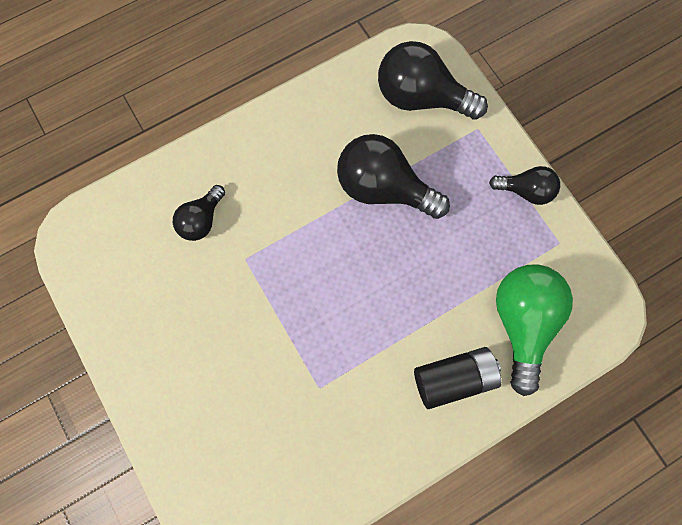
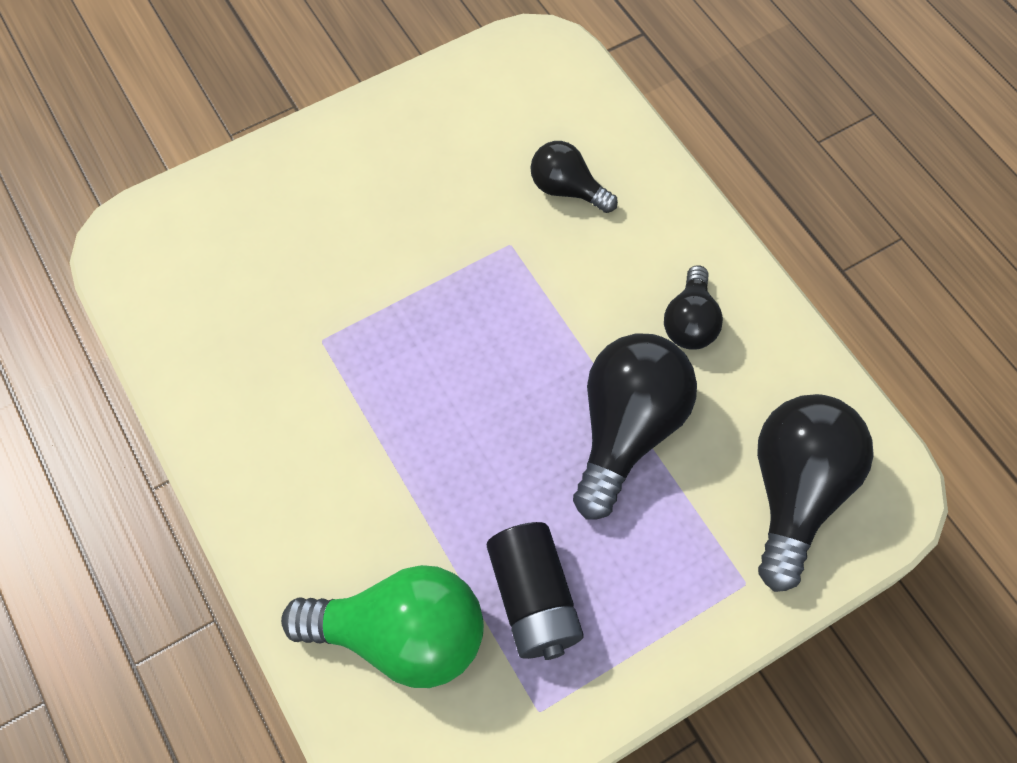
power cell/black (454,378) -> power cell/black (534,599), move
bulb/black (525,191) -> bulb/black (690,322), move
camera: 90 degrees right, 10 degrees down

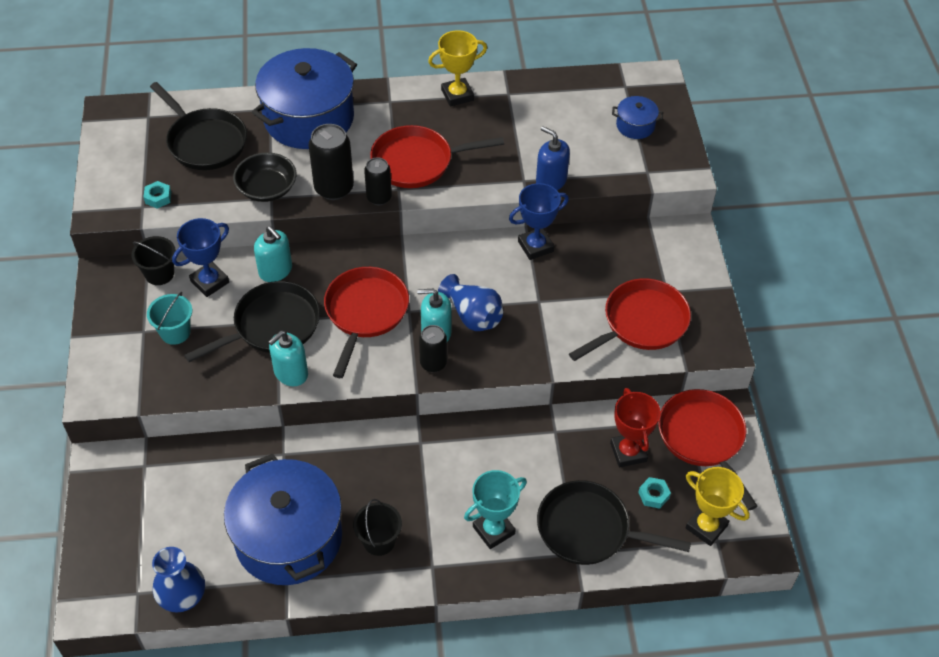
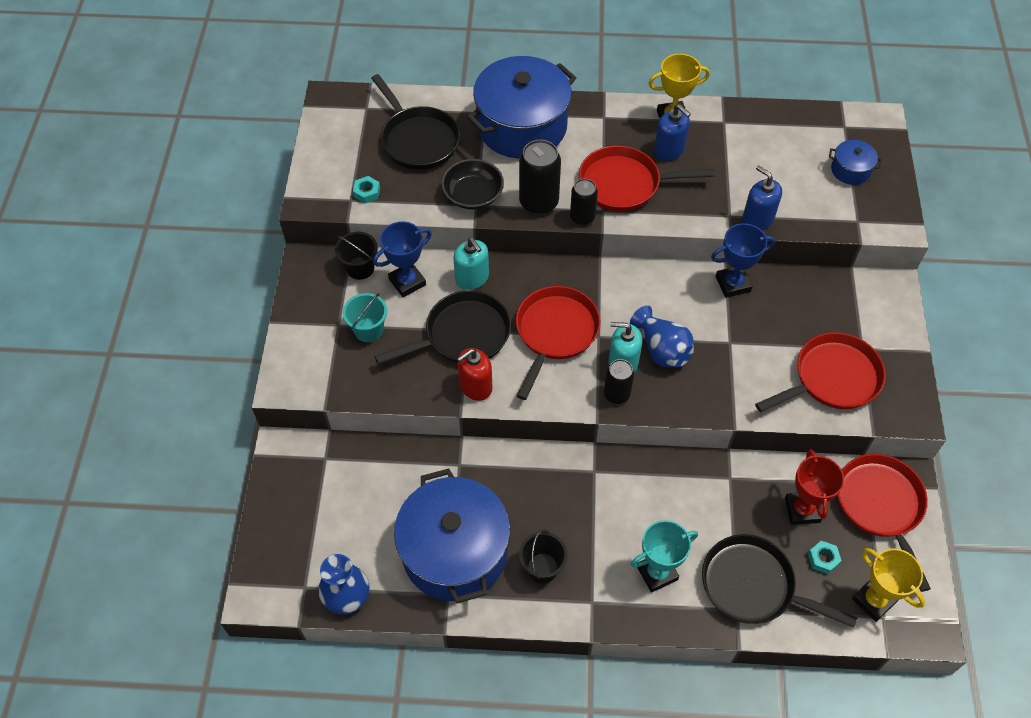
soap pump/aqua (291,373) -> soap pump/scarlet (475,386)
none -> soap pump/royal blue (669,150)
camera: 10 degrees right, 5 degrees up

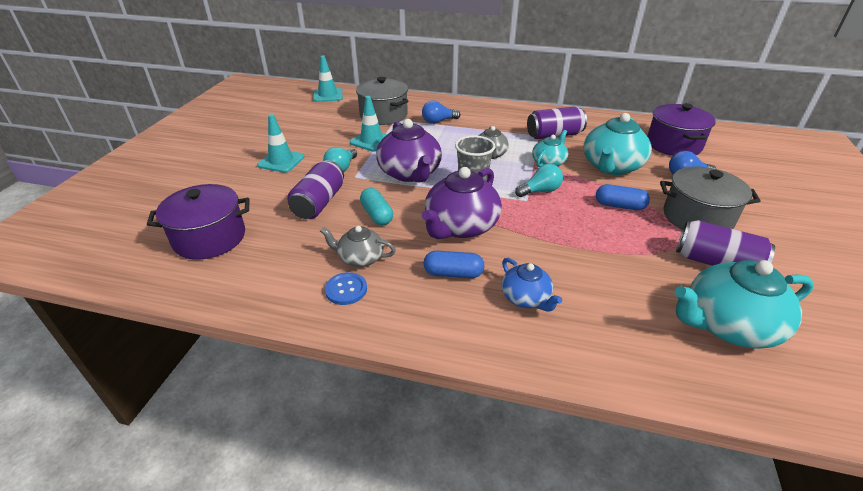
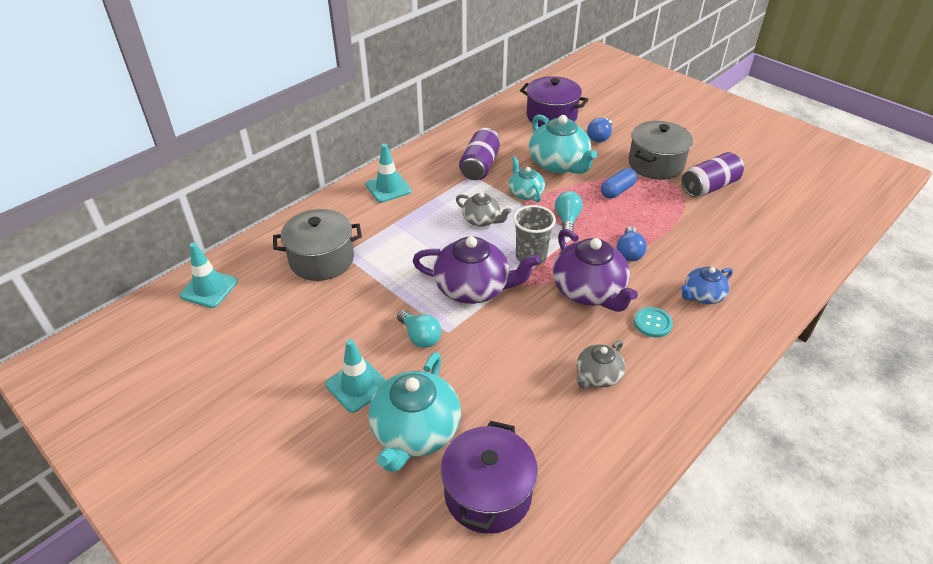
tin/purple (319,203) -> none
button/royal blue (346,289) -> none
traffic cone/aqua (371,141) -> traffic cone/aqua (388,188), move
pill shape/aqua (377,215) -> none
bulb/royal blue (438,121) -> bulb/royal blue (629,252), move
pill shape/royal blue (453,273) -> button/aqua (652,323)
teapot/royal blue (526,298) -> teapot/royal blue (702,295), 150 degrees clockwise
teapot/aqua (727,325) -> teapot/aqua (415,431), move
camera: 60 degrees left, 5 degrees up

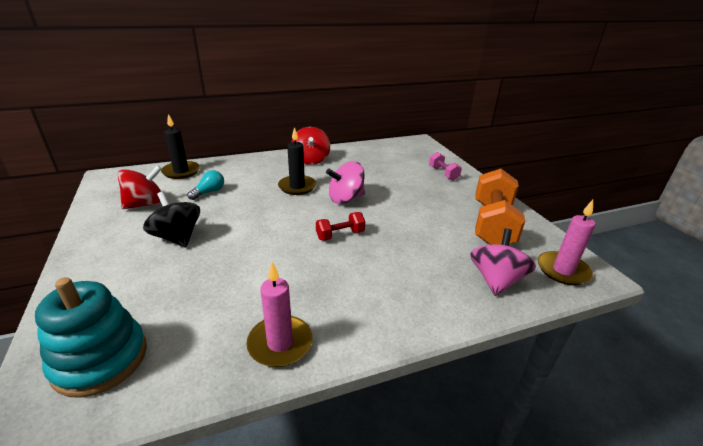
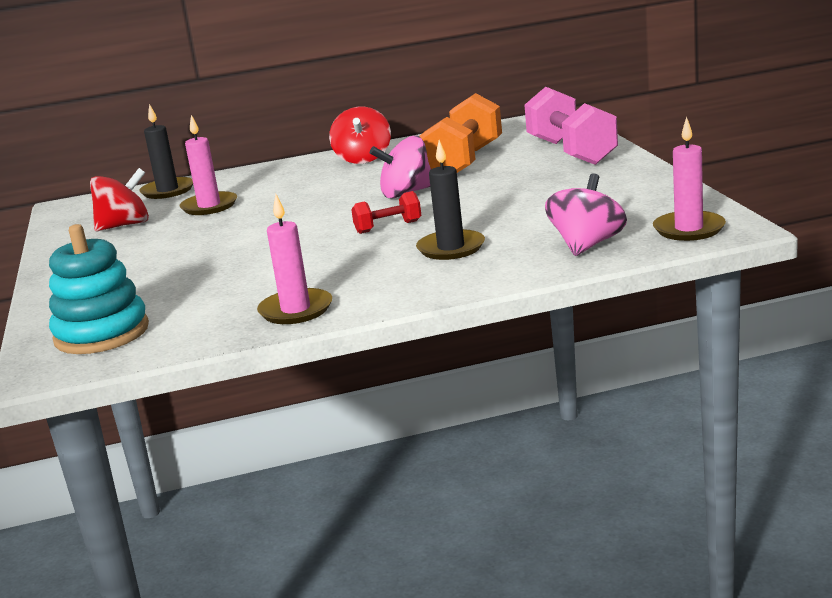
spinning top/black (177,237) -> none
bulb/aqua (209,192) -> pillar candle/pink (209,206)
pillar candle/black (297,187) -> pillar candle/black (451,248), move
dumbbell/pink (443,173) -> dumbbell/pink (571,152), x2.04
dumbbell/orange (492,224) -> dumbbell/orange (464,162), move
camera: 10 degrees right, 10 degrees down

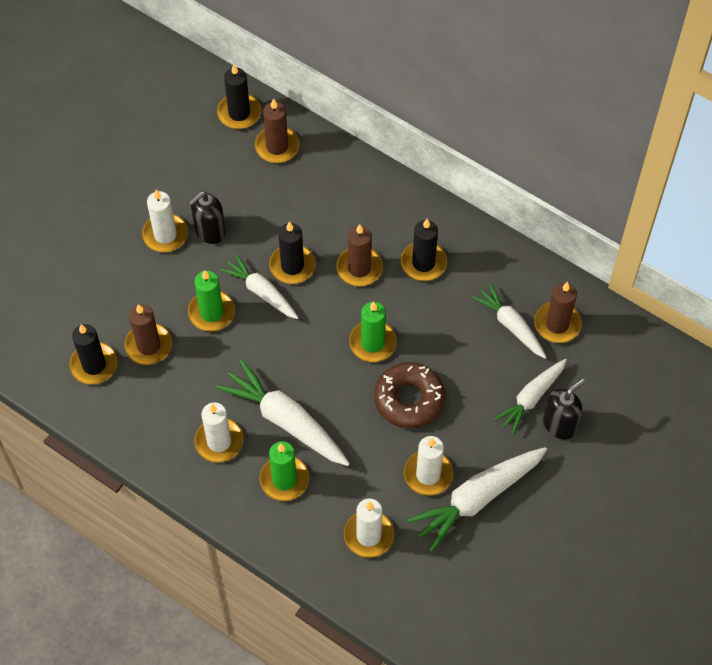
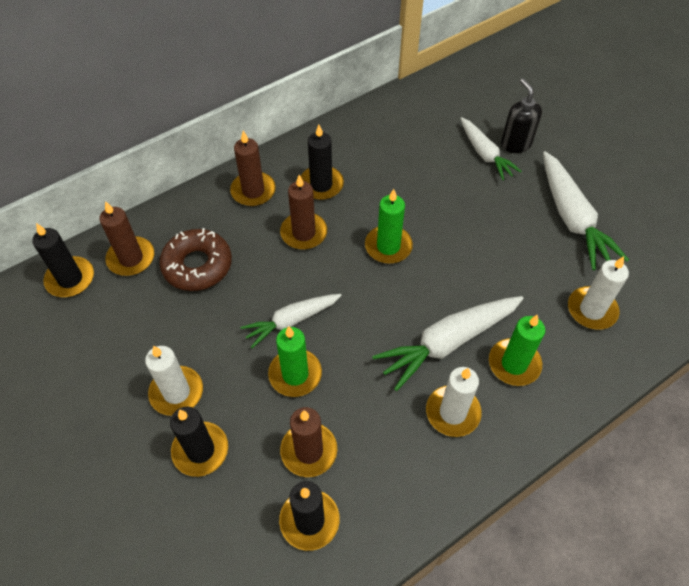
soap pump/black (210,231) -> none
pillar candle/black (292,266) -> pillar candle/black (200,450), move
glazed donut/brown (409,399) -> glazed donut/brown (197,265), move
pillar candle/snow-white (428,474) -> none
toy carrot/snow-white (510,325) -> none
pillar candle/brown (557,324) -> pillar candle/brown (253,191), move
camera: 70 degrees left, 5 degrees down

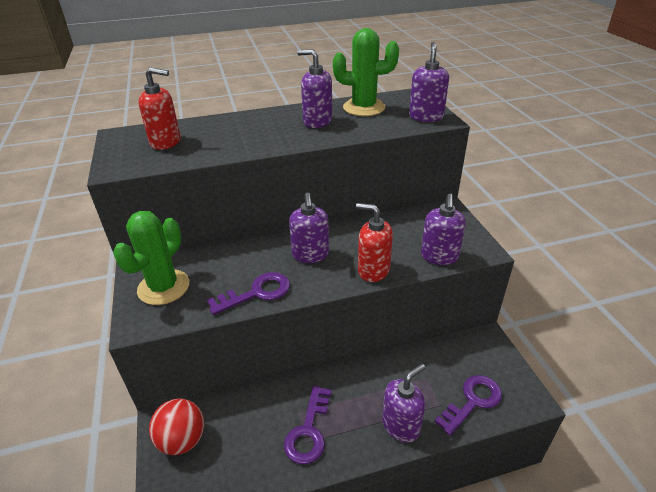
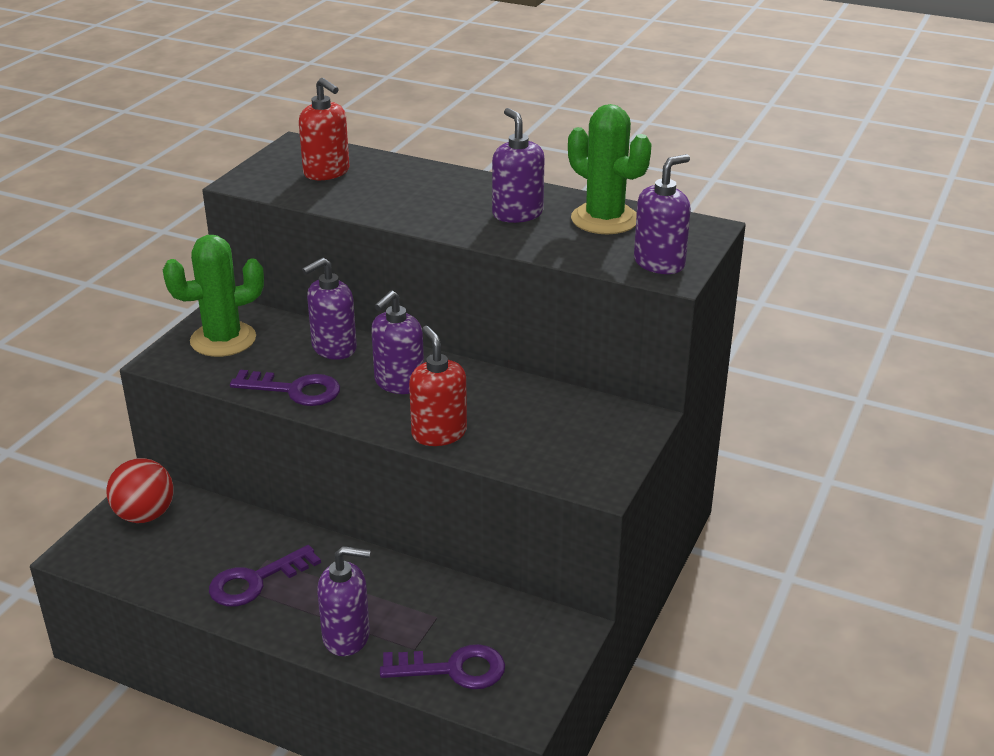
soap pump/purple (439,256) -> soap pump/purple (333,348), move
camera: 40 degrees right, 5 degrees down

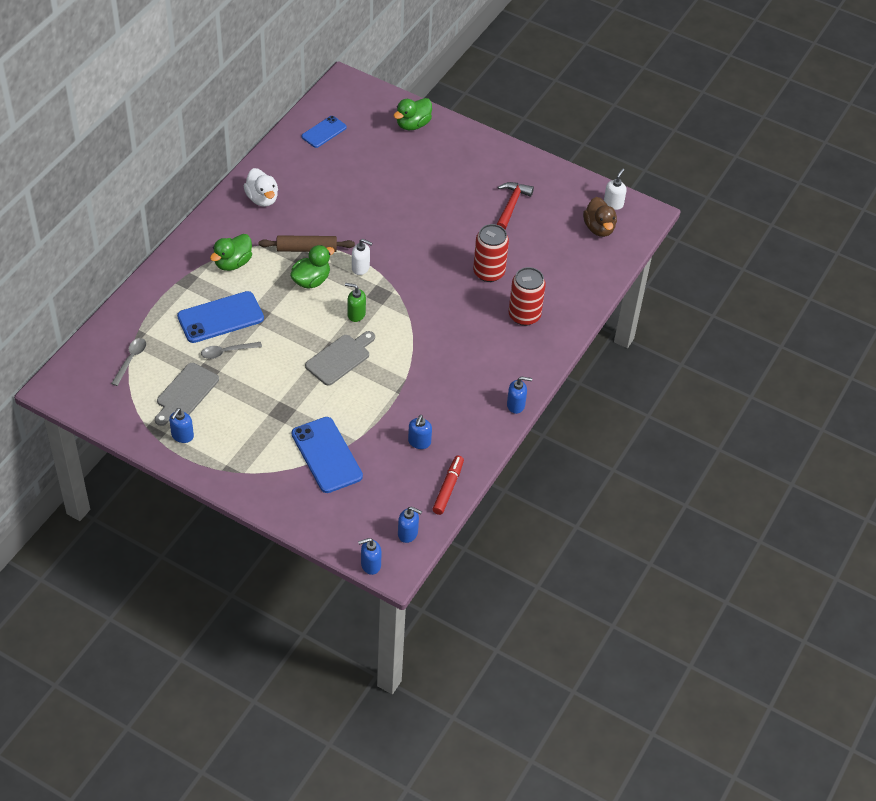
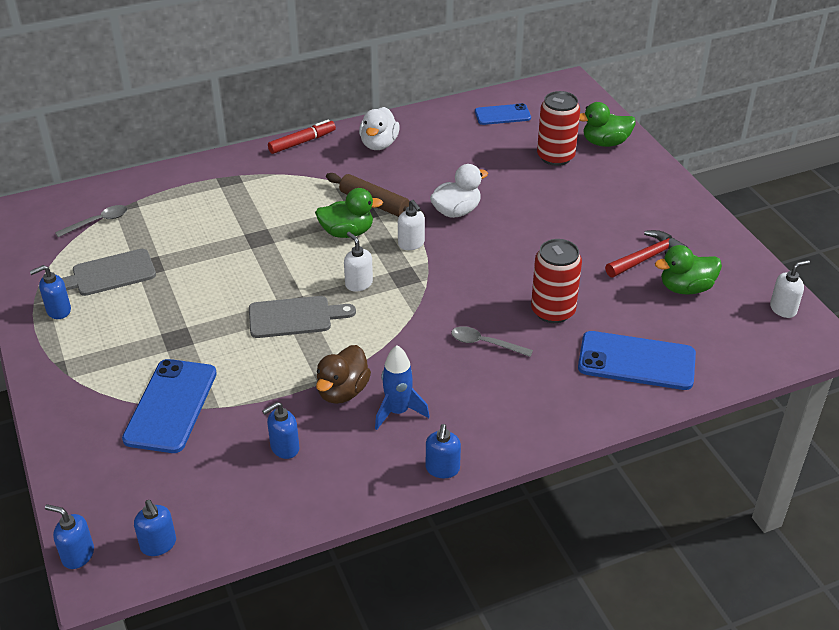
phone/royal blue (220,317) -> phone/royal blue (636,361), move
teaspoon/gray (227,352) -> teaspoon/gray (485,343), move
duck/green (233,263) -> duck/green (686,288), move
soap pump/green (356,314) -> soap pump/snow-white (358,284)
marker pen/scarlet (448,488) -> marker pen/scarlet (302,142), move
soap pump/royal blue (516,405) -> soap pump/royal blue (442,469), 60 degrees clockwise
tin/scarlet (524,315) -> tin/scarlet (555,157), move
duck/brown (599,228) -> duck/brown (342,391), move
none -> rocket/royal blue (398,412)
none -> duck/snow-white (456,211)
camera: 40 degrees right, 10 degrees down

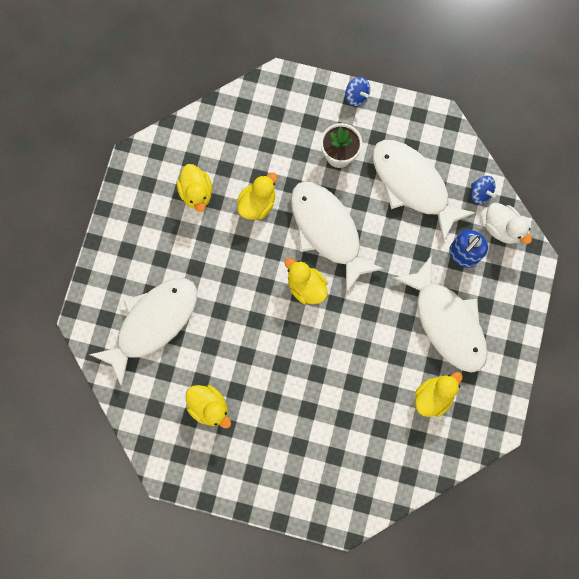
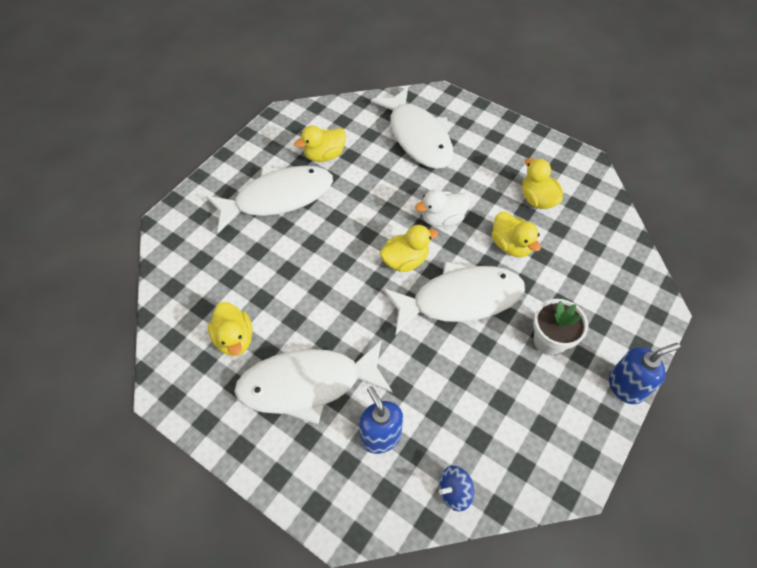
duck/golden (196,193) -> duck/golden (537,199), 60 degrees clockwise
spinning top/royal blue (356,96) -> soap pump/royal blue (626,386)
fish figure/snow-white (413,185) -> fish figure/snow-white (278,198), move
duck/snow-white (502,228) -> duck/snow-white (442,219), move
camera: 110 degrees right, 20 degrees down

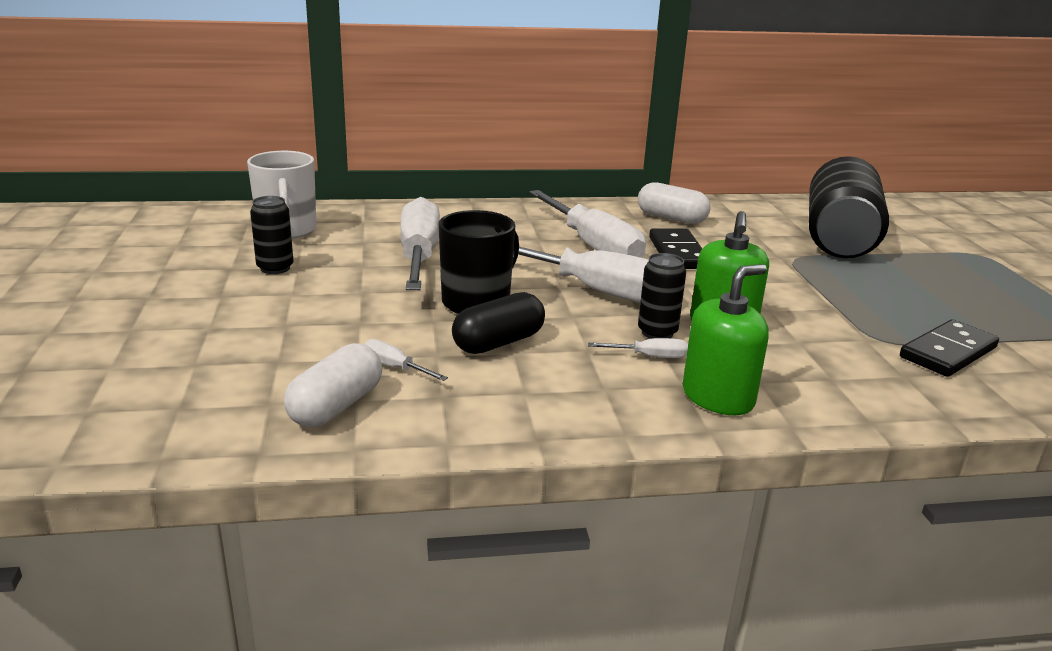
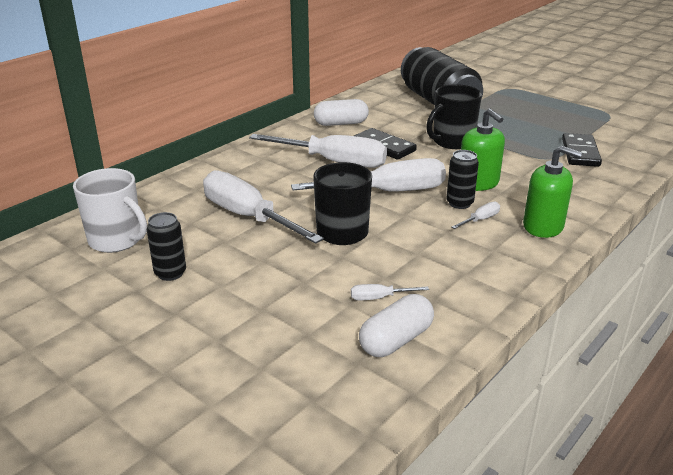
pill shape/snow-white (336,406) -> pill shape/snow-white (396,340), 60 degrees clockwise
pill shape/black (498,342) -> none
soap pump/green (718,397) -> soap pump/green (543,226), 105 degrees clockwise
none -> coffee mug/black (452,142)
camera: 40 degrees left, 5 degrees up

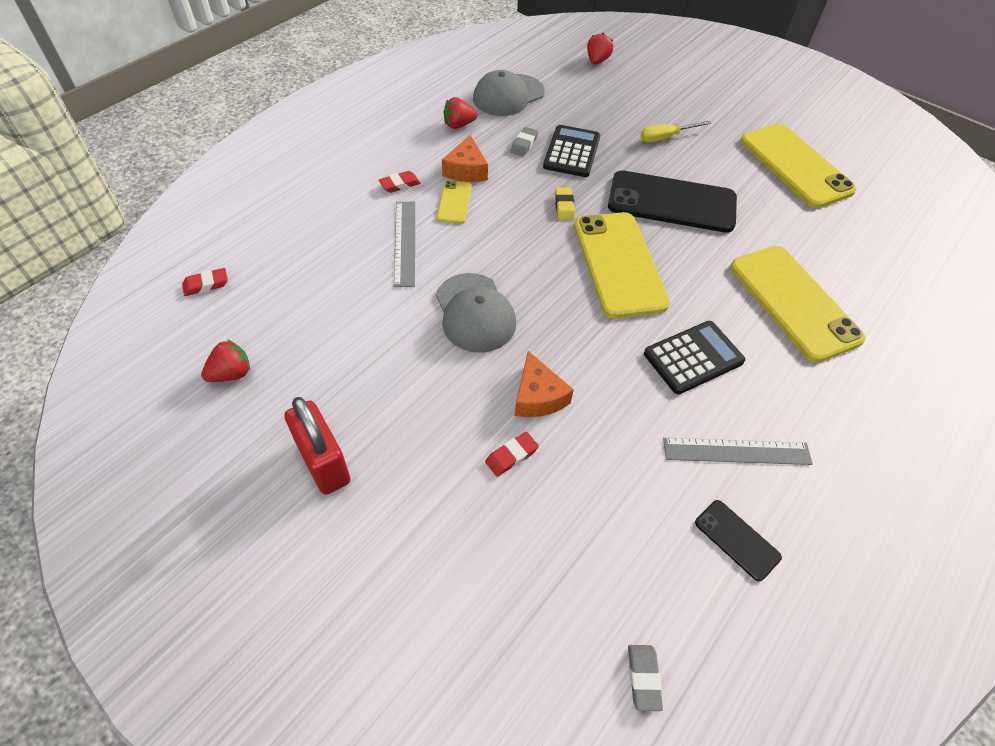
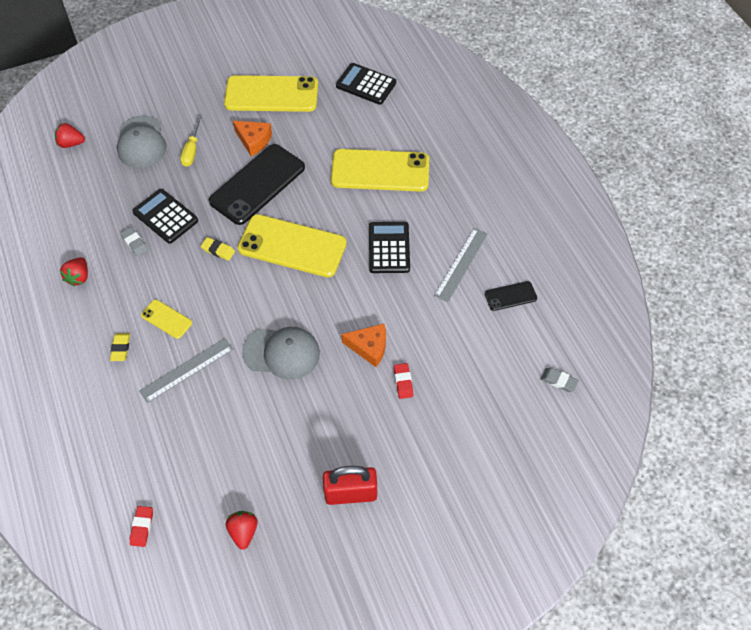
eraser/scarlet (400,184) -> eraser/golden (121,348)
measuring stick/gray (405,242) -> measuring stick/gray (187,370), 60 degrees counterclockwise
cheese/orange (466,170) -> cheese/orange (254,141), move
baseball cap/gray (508,95) -> baseball cap/gray (141,142), move
strawberry/scarlet (597,61) -> strawberry/scarlet (71,143), 45 degrees counterclockwise
none -> pocket calculator/black (366,84)
camera: 60 degrees left, 5 degrees up

